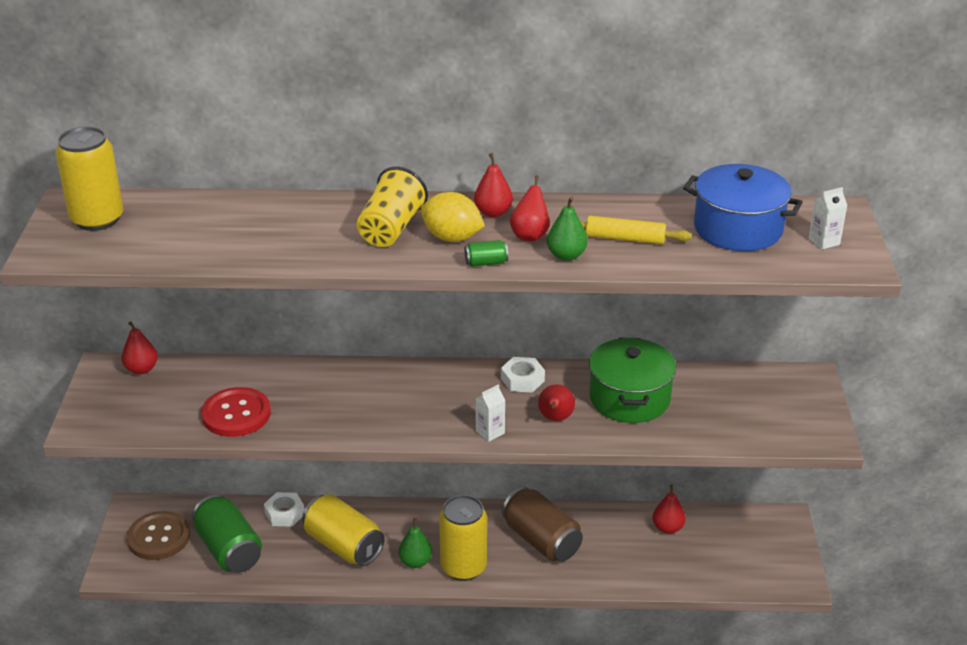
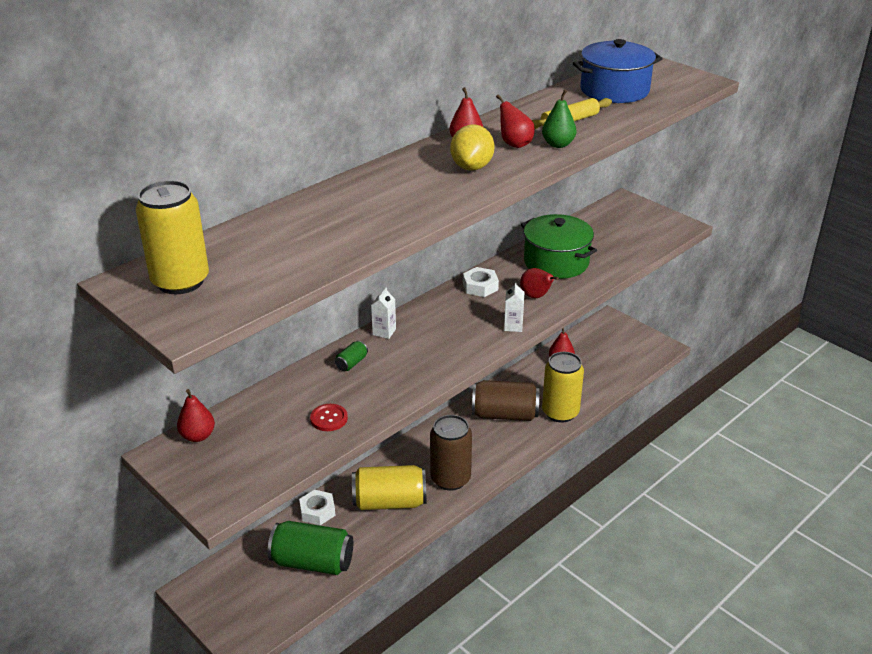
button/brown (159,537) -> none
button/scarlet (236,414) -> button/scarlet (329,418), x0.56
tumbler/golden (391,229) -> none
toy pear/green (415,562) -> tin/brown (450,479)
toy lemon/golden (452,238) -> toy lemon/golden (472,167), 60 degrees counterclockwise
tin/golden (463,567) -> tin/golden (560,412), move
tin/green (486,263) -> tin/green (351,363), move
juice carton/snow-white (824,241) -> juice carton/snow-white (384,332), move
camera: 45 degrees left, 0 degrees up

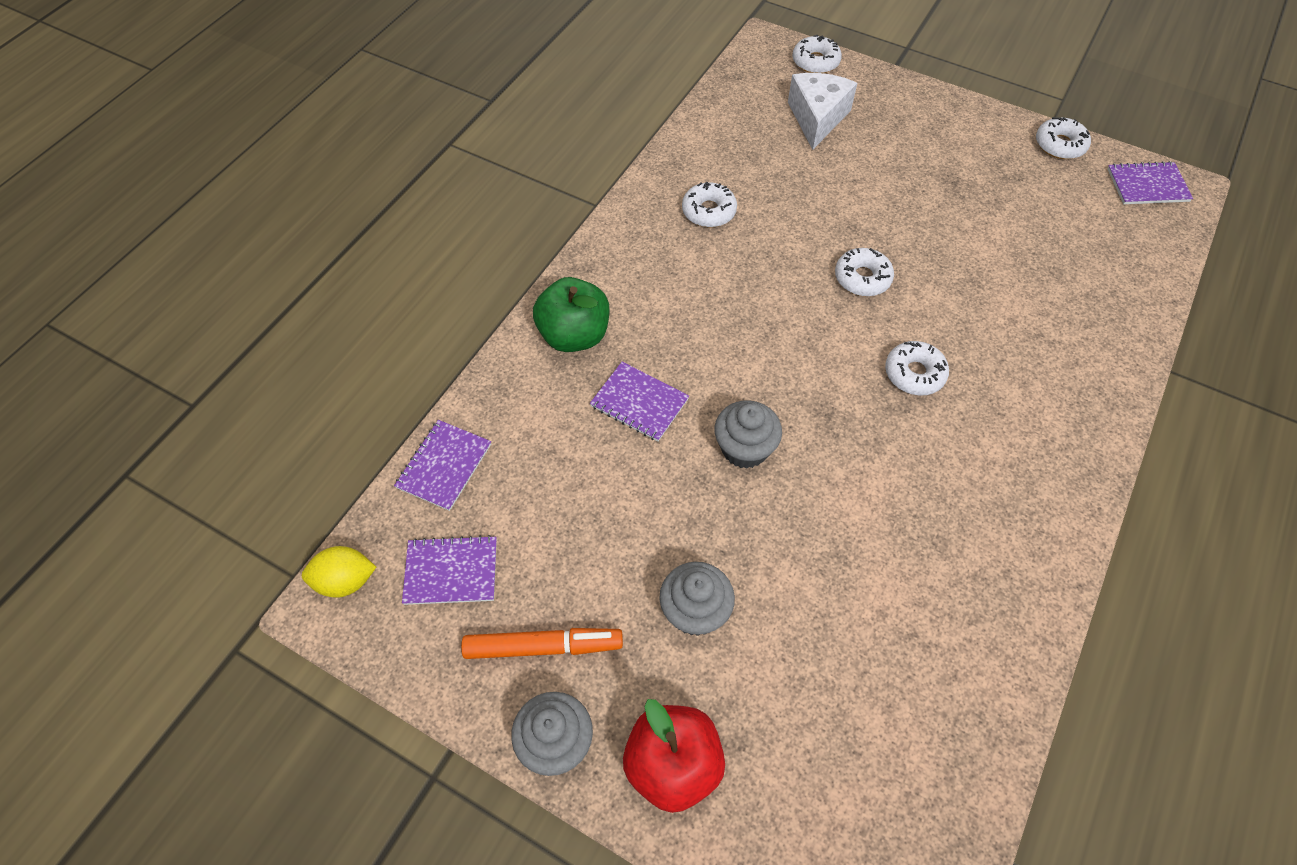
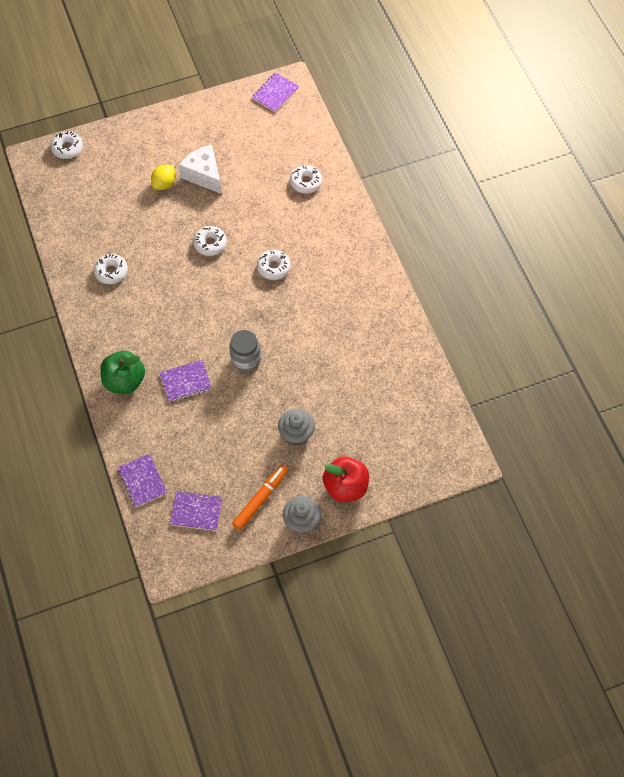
toy lemon/golden (345,581) -> toy lemon/golden (164,184), move
notebook/purple (451,571) -> notebook/purple (196,511), 60 degrees clockwise
muffin/gray (744,448) -> jar/gray (246,359)
cheese/snow-white (817,118) -> cheese/snow-white (204,175), move
glazed donut/snow-white (1059,145) -> glazed donut/snow-white (306,182), move
camera: 50 degrees left, 5 degrees up

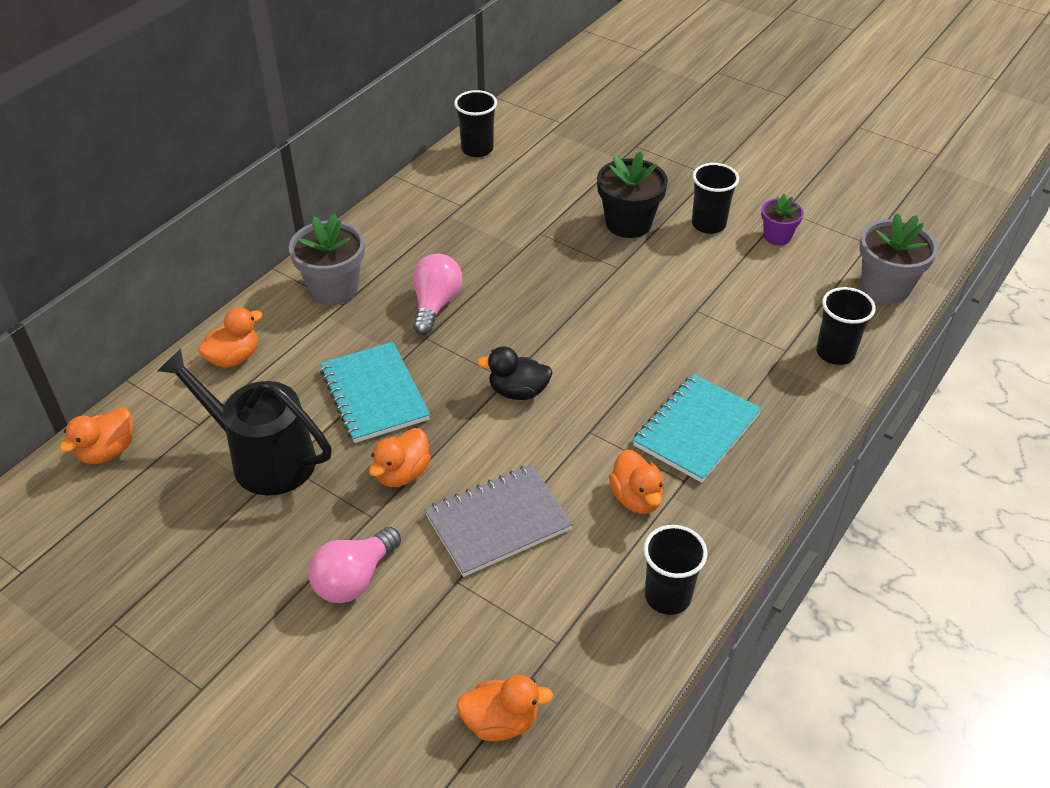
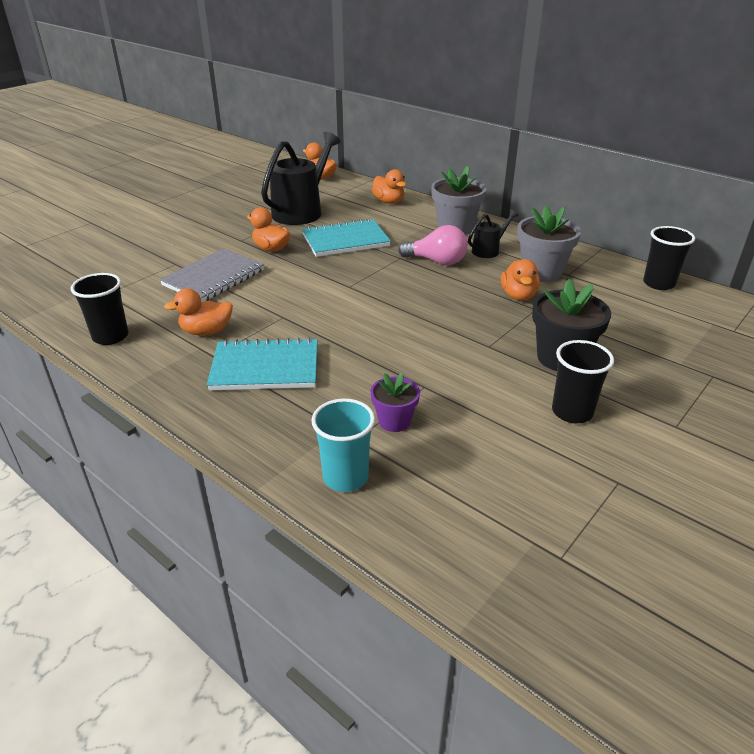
bulb/pink (354,579) -> none
notebook/gray (498,522) -> notebook/gray (214,278), 60 degrees clockwise
duck/orange (501,721) -> duck/orange (518,296), move
duck/black (518,391) -> none
notebook/aqua (696,430) -> notebook/aqua (265,367), 45 degrees counterclockwise
plant pot/purple (777,236) -> plant pot/purple (394,421), move
tumbler/black (835,353) -> tumbler/aqua (345,477)
plant pot/gray (885,287) -> plant pot/gray (541,272), move
none -> sprinkling can/black (488,250)
camera: 95 degrees right, 10 degrees down

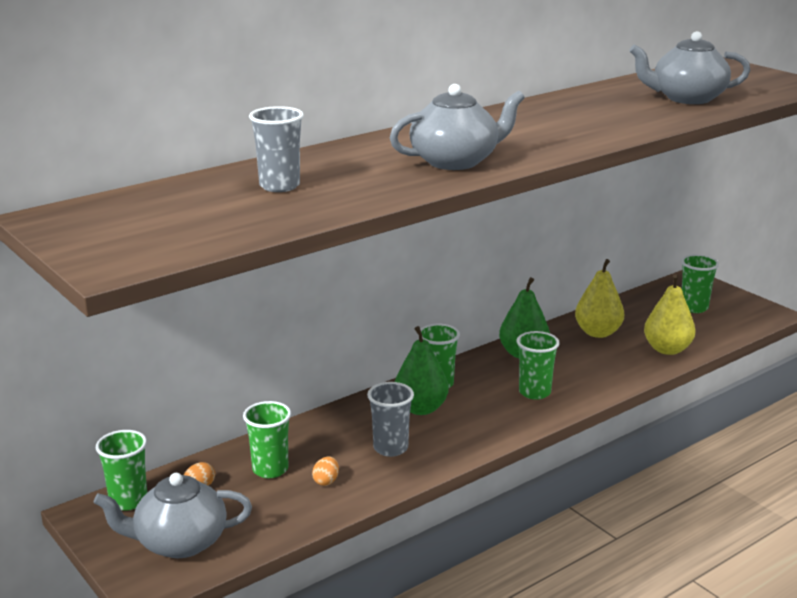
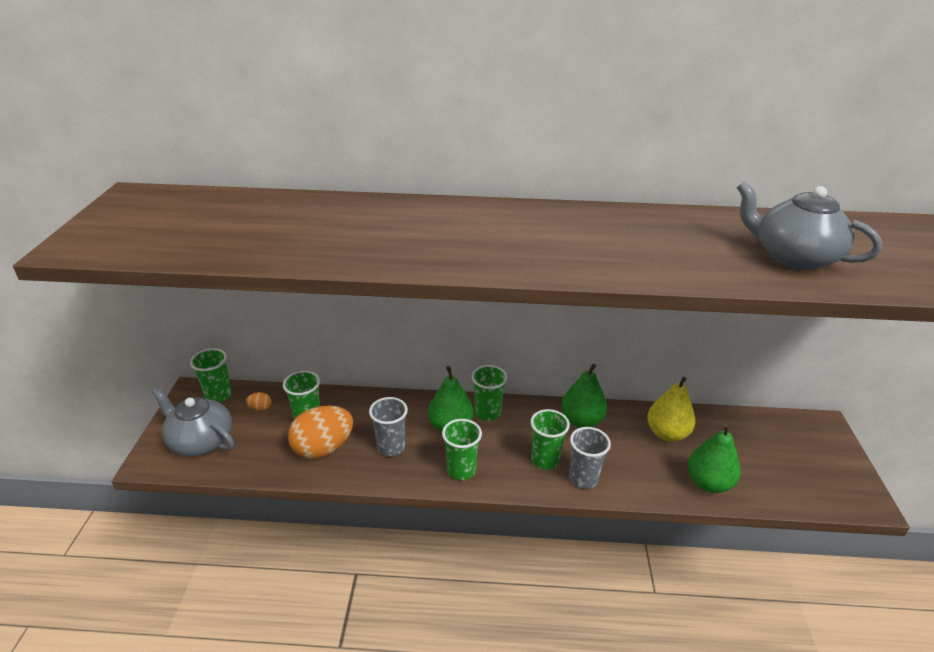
tumbler/gray (279,186) -> tumbler/gray (583,478), move
egg shape/orange (326,481) -> egg shape/orange (323,448), x2.48
teapot/gray (455,161) -> none
toy pear/golden (667,349) -> toy pear/green (708,483)
tumbler/green (694,308) -> tumbler/green (461,470), move
camera: 40 degrees right, 10 degrees up

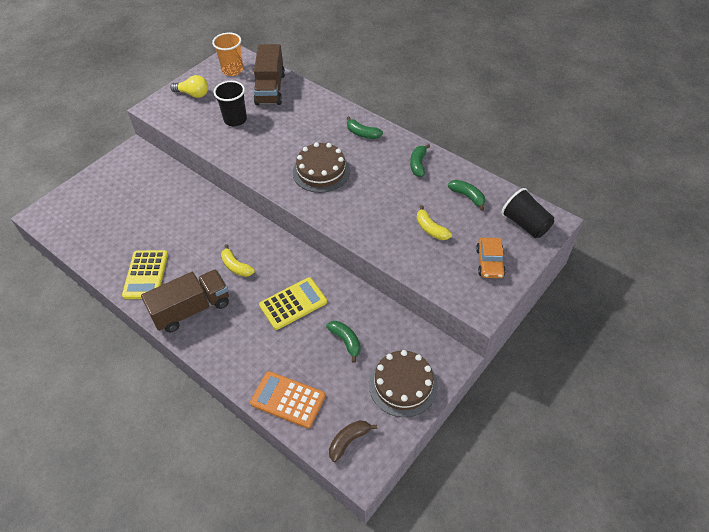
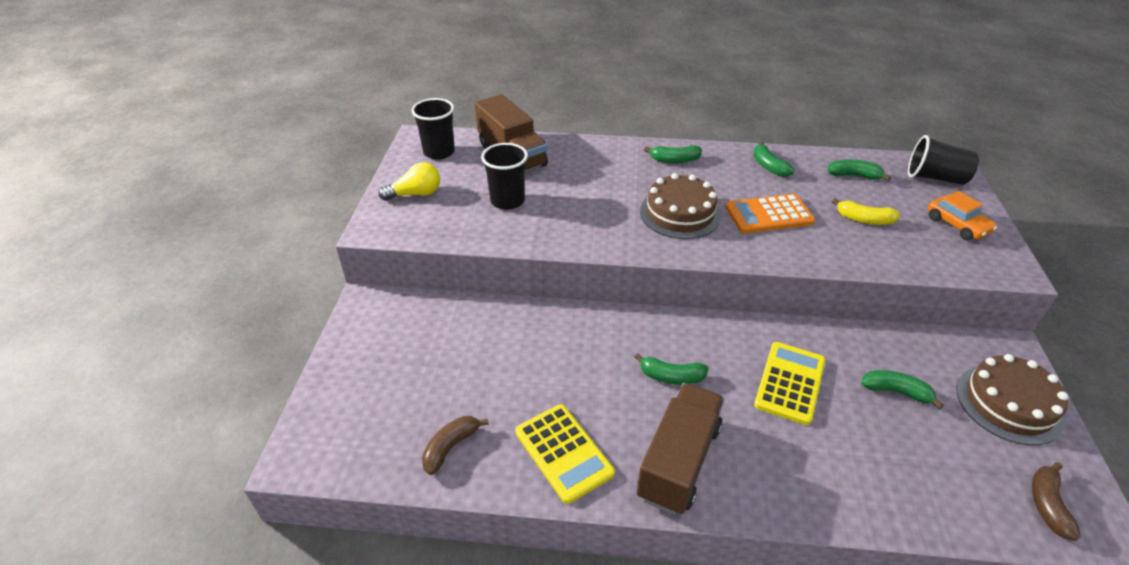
tumbler/orange (232,70) -> tumbler/black (439,152)
toy banana/golden (236,266) -> toy banana/green (671,376)
pocket calculator/orange (288,399) -> pocket calculator/orange (769,215), move
none -> toy banana/brown (450,447)
camera: 35 degrees left, 10 degrees down

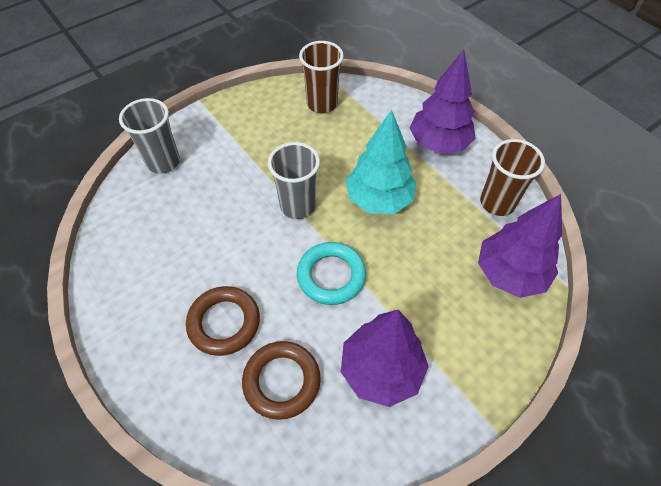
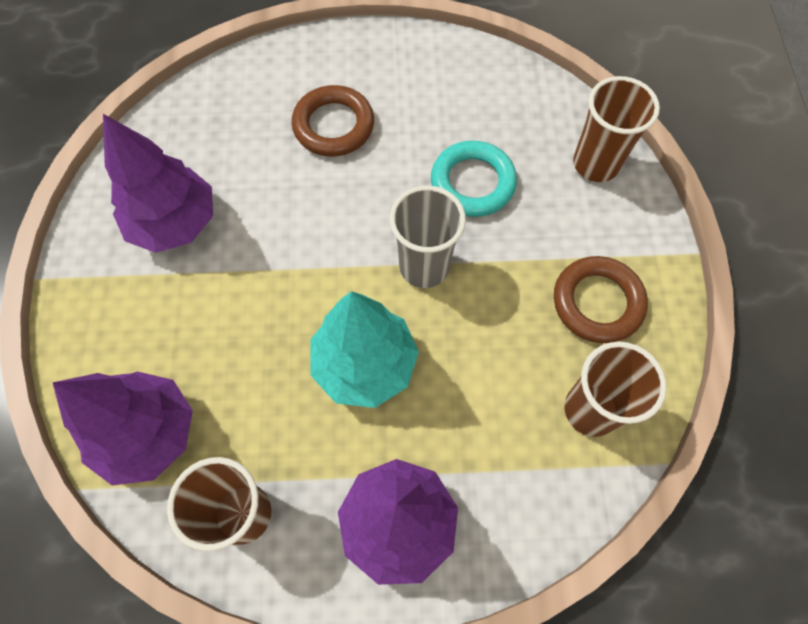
tumbler/gray (163,162) -> tumbler/brown (595,164)
ring/brown (282,381) -> ring/brown (597,302), move
ring/aqua (331,276) -> ring/aqua (472,183), move
camera: 125 degrees right, 10 degrees up

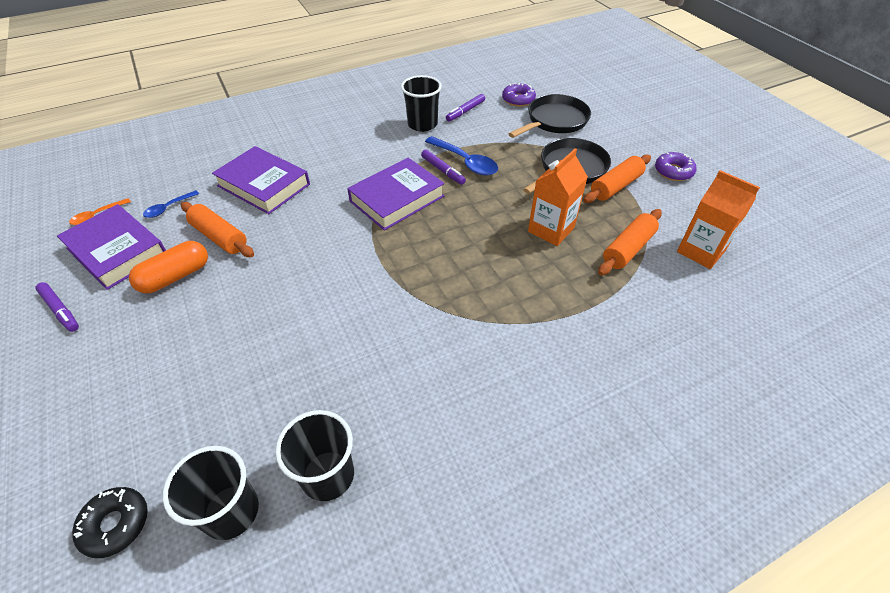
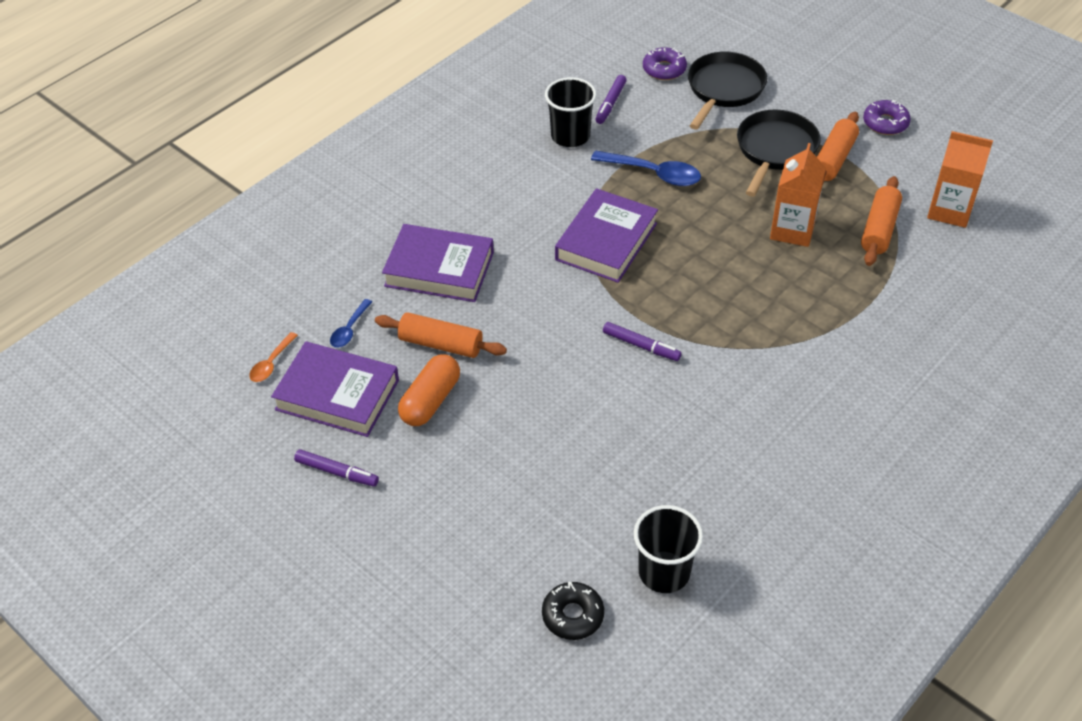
tumbler/black (328,475) -> none
marker pen/purple (443,171) -> marker pen/purple (641,346), move
camera: 20 degrees left, 0 degrees up

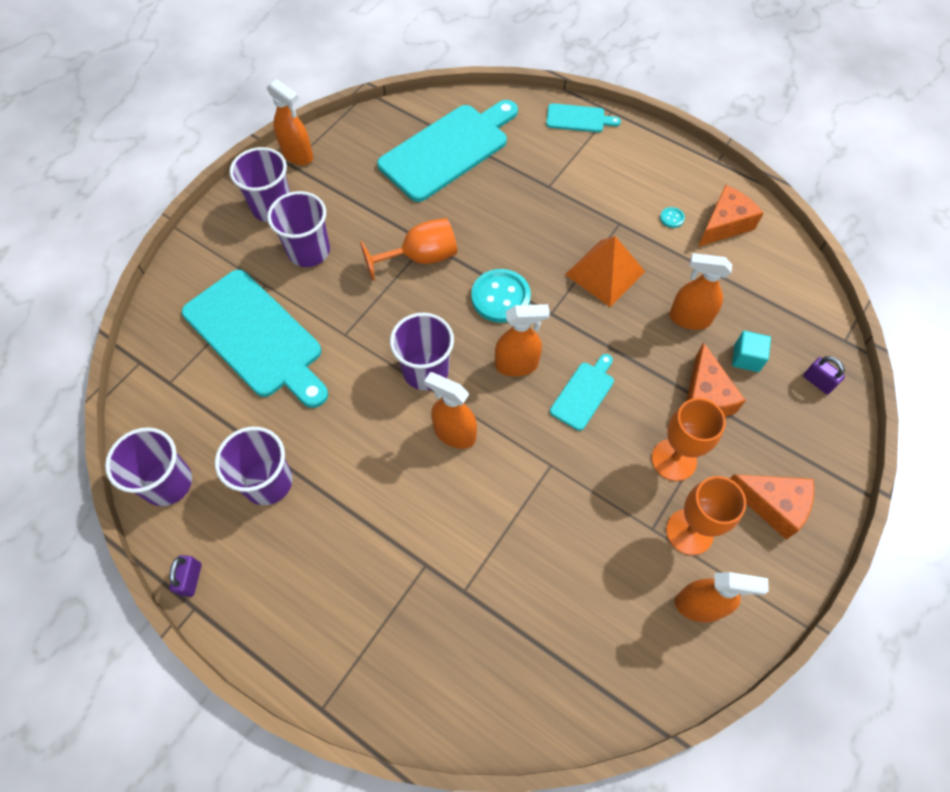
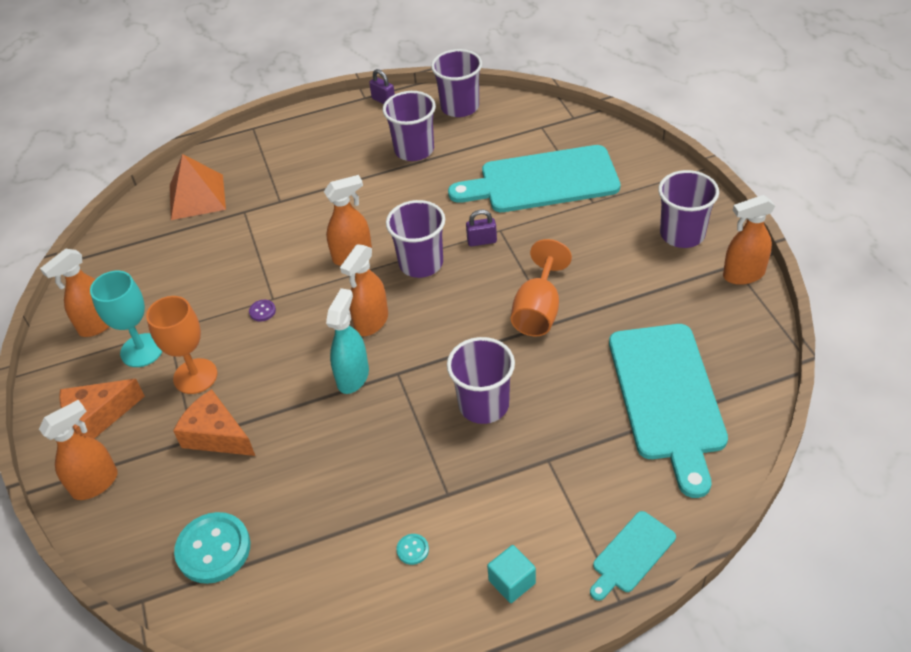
tumbler/purple (309,251) -> tumbler/purple (483,405), move
button/aqua (500,297) -> button/aqua (213,549), move
cutting board/aqua (584,393) -> none
solid pyramid/orange (604,273) -> solid pyramid/orange (197,196), move
wine glass/orange (689,532) -> wine glass/aqua (142,350)
spray cleaner/orange (689,318) -> spray cleaner/orange (95,483), move
cheese/orange (724,224) -> none
solid cube/aqua (746,358) -> solid cube/aqua (512,582), move
small lock/purple (817,382) -> small lock/purple (482,241), move
none -> button/purple (262,311)
none -> spray cleaner/aqua (353,377)
camera: 130 degrees right, 15 degrees down

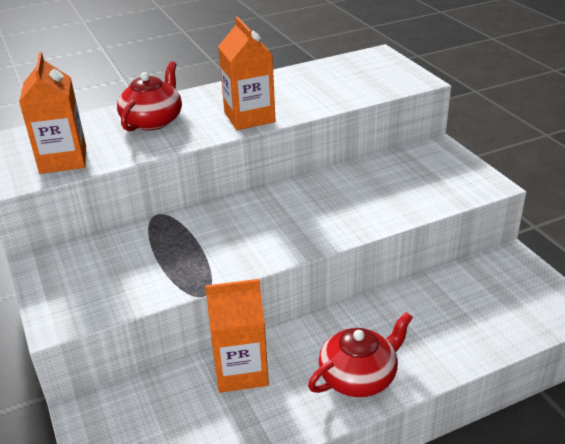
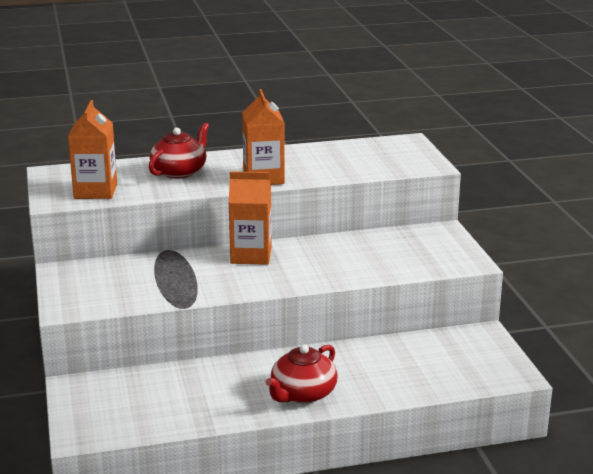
juice carton/orange (241,371) -> juice carton/orange (251,255), move
teapot/scarlet (359,376) -> teapot/scarlet (302,393), 150 degrees clockwise
camera: 10 degrees right, 10 degrees down

